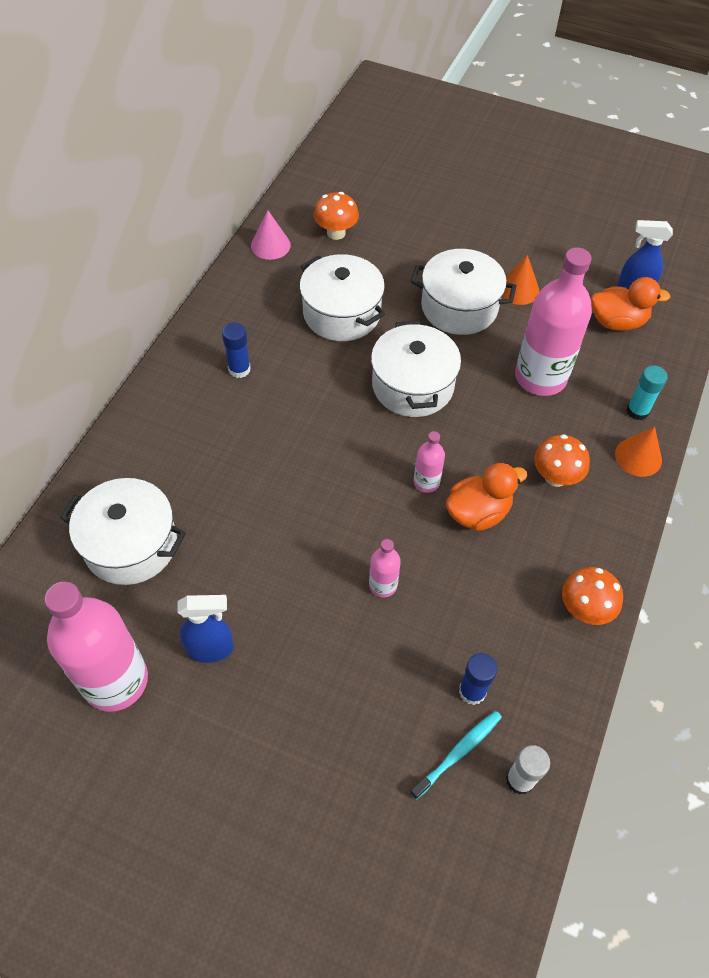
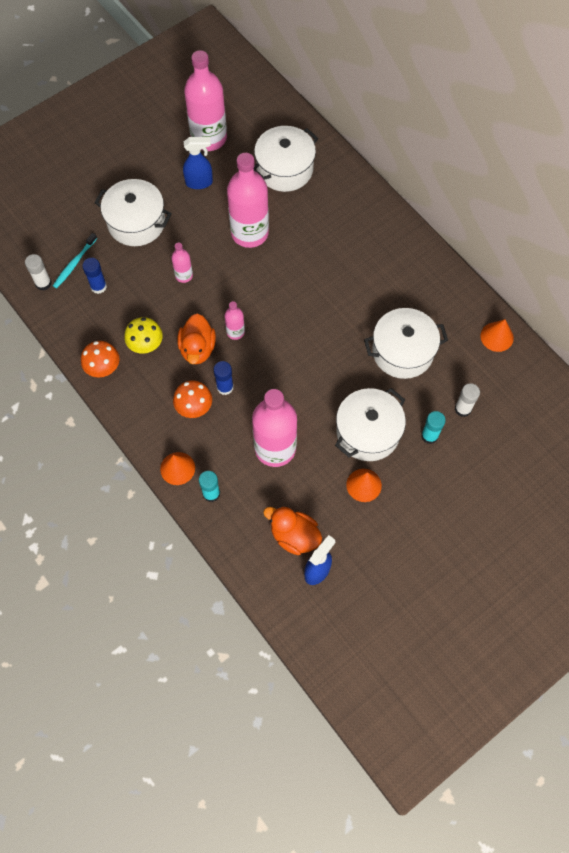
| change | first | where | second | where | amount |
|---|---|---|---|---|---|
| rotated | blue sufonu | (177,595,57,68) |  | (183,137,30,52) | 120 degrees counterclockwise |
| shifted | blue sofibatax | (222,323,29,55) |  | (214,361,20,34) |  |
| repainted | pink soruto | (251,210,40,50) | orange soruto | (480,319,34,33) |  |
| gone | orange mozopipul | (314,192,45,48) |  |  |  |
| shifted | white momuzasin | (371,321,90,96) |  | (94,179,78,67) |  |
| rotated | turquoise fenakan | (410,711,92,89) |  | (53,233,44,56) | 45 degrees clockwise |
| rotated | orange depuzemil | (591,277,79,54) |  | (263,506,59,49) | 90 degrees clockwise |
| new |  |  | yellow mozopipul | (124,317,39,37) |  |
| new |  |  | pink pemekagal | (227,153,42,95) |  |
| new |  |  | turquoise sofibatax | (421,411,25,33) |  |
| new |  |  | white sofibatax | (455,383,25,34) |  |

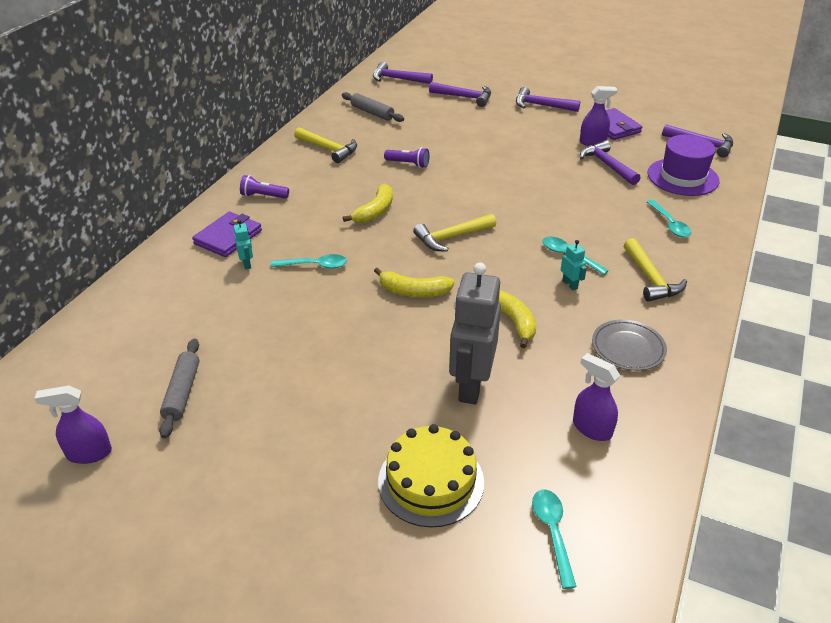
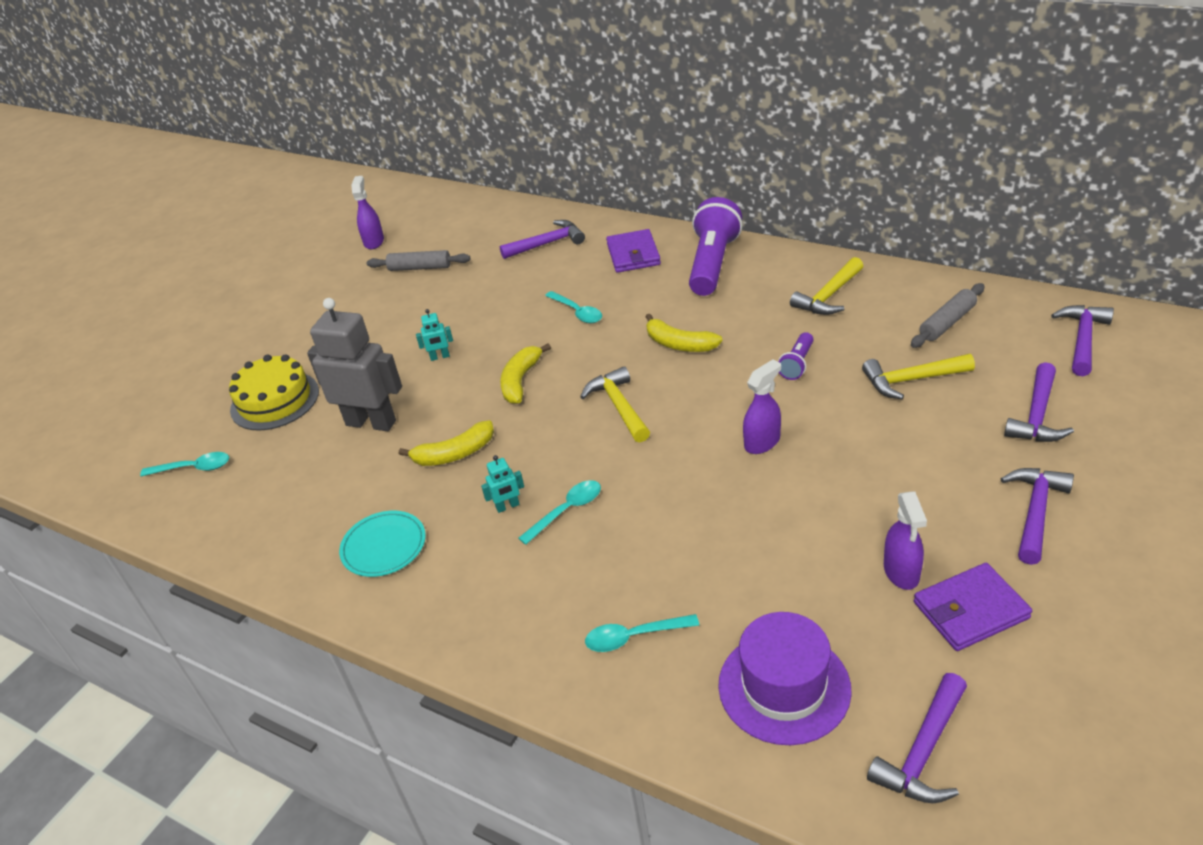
| change | first | where | second | where | amount |
|---|---|---|---|---|---|
| rotated | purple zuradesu | (192,211,70,46) |  | (606,229,55,44) | 45 degrees clockwise |
| shifted | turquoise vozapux | (234,220,19,50) |  | (416,309,37,52) |  |
| scaled | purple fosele | (240,175,49,24) |  | (689,197,53,99) | x2.07 |
| rotated | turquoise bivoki | (271,254,76,15) |  | (545,291,57,32) | 45 degrees counterclockwise |
| shifted | purple sufonu | (573,353,47,88) |  | (743,359,38,95) |  |
| shifted | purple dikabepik | (580,140,60,45) |  | (500,220,85,39) |  |
| repainted | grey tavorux | (592,320,75,51) | turquoise tavorux | (339,511,87,66) |  |
| shifted | yellow dikabepik | (624,238,63,64) |  | (862,354,113,45) |  |

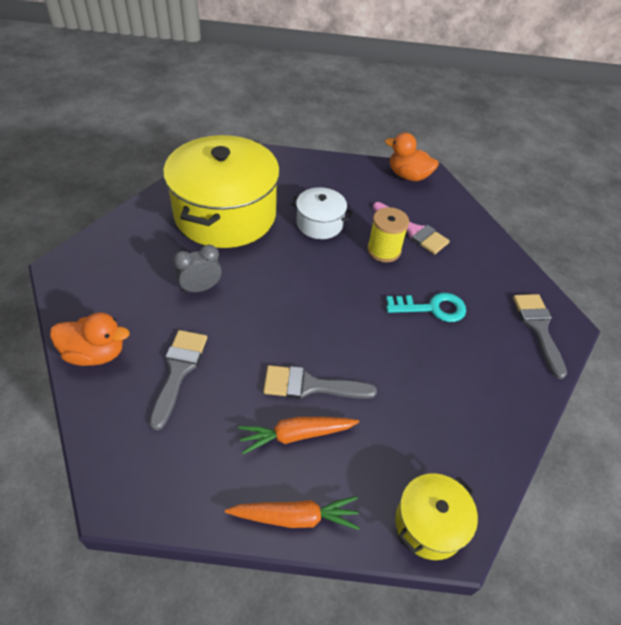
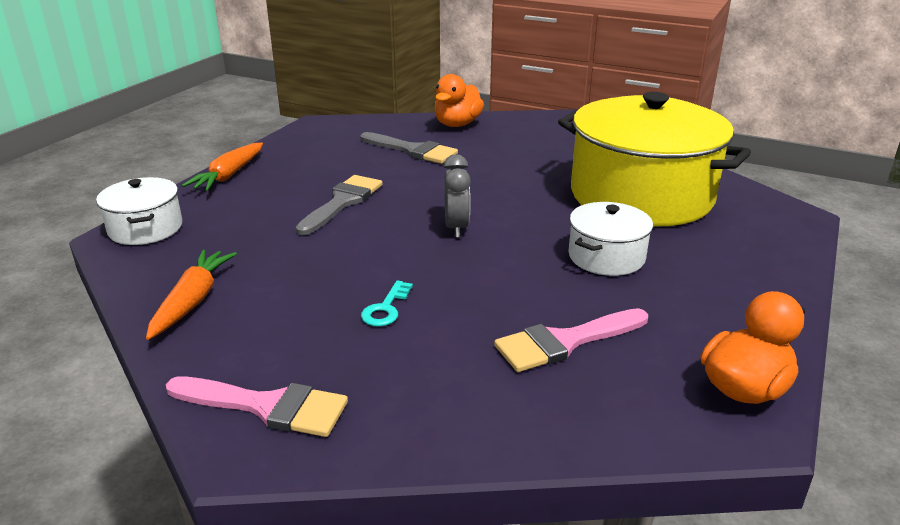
| change | first | where | second | where | amount |
|---|---|---|---|---|---|
| shifted | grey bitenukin | (173,245,49,48) |  | (443,154,28,84) |  |
| shifted | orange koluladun | (238,417,121,37) |  | (146,250,91,90) |  |
| gone | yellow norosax | (367,207,42,55) |  |  |  |
| scaled | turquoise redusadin | (386,293,80,29) |  | (361,280,52,47) | x0.62 |
| repainted | yellow momuzasin | (395,473,83,87) | white momuzasin | (96,177,86,68) |  |
| repainted | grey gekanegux | (513,294,54,85) | pink gekanegux | (166,376,182,61) |  |

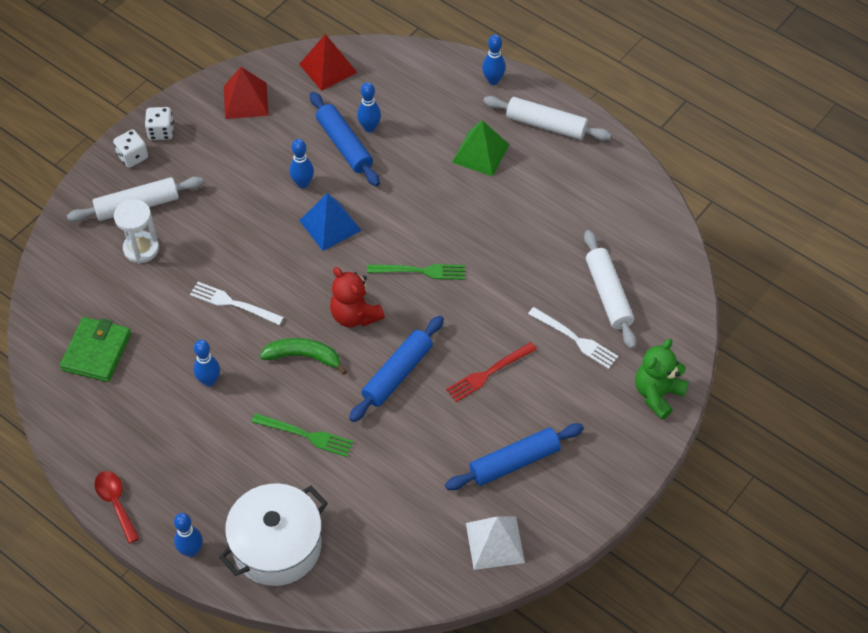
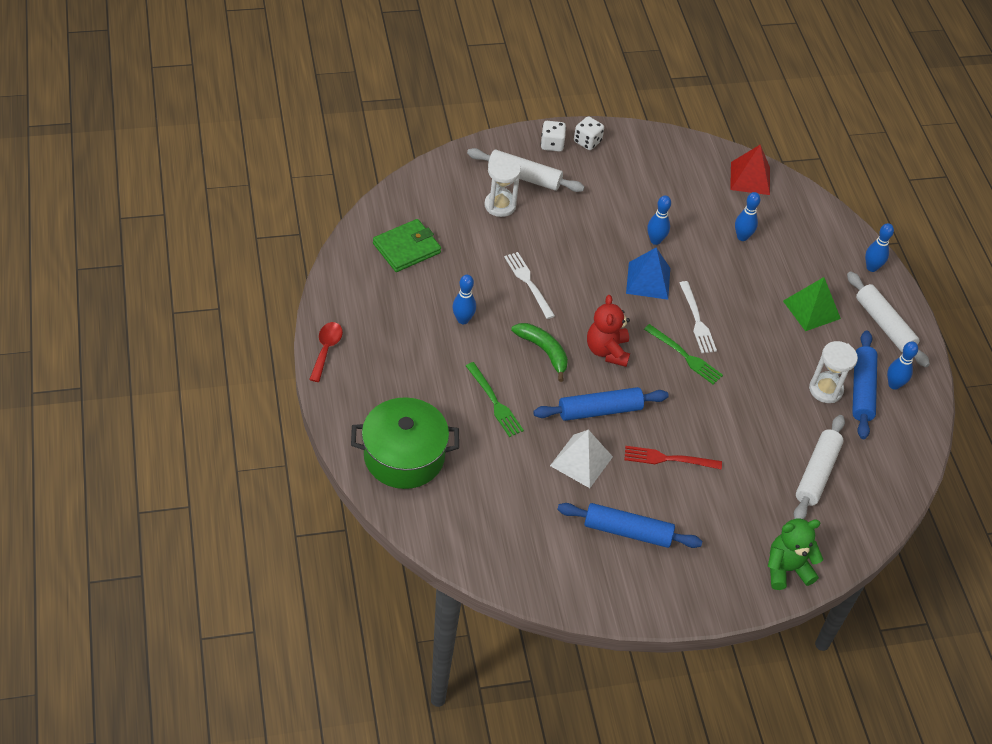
| change | first | where | second | where | amount |
|---|---|---|---|---|---|
| shifted | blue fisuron | (174,513,29,44) |  | (887,341,31,49) |  |
| repainted | white momuzasin | (219,483,109,103) | green momuzasin | (351,397,108,92) |  |
| gone | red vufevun | (224,67,45,52) |  |  |  |
| shifted | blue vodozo | (310,92,70,94) |  | (852,330,25,109) |  |
| shifted | white vufevun | (466,516,59,54) |  | (550,430,63,58) |  |
| shifted | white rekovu | (528,307,90,62) |  | (680,281,37,72) |  |
| new |  |  | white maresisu | (809,341,49,62) |  |

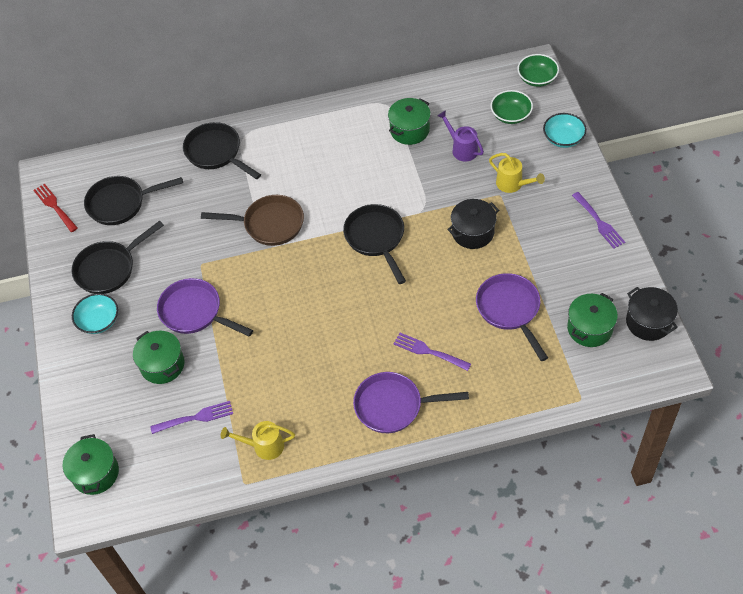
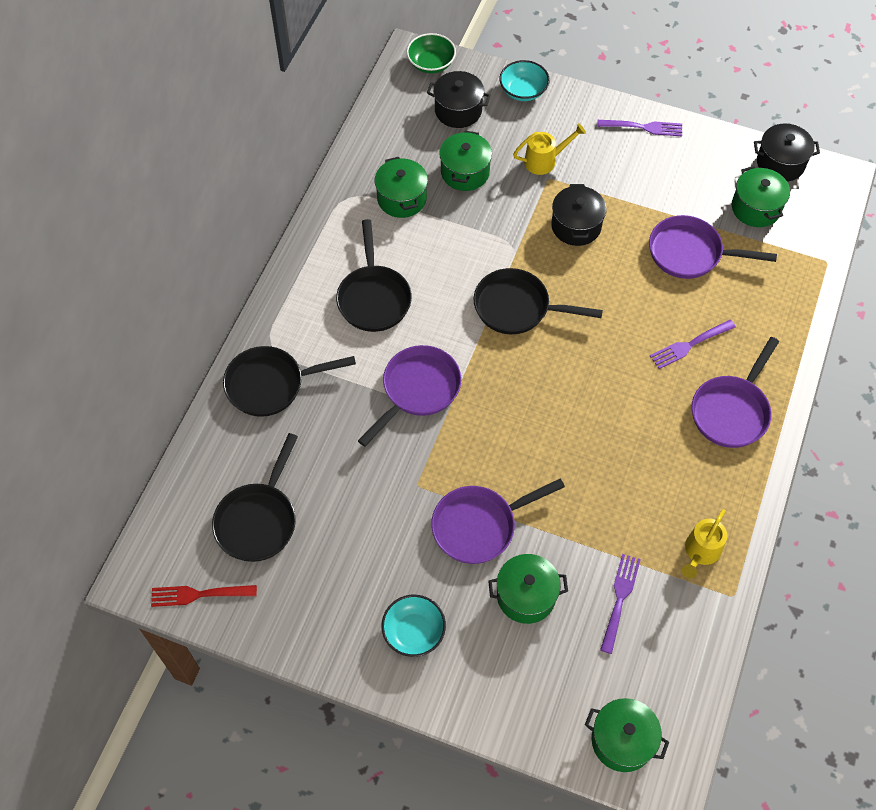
| change | first | where | second | where | amount |
|---|---|---|---|---|---|
| shifted | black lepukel | (71,221,93,73) |  | (336,219,76,113) |  |
| repainted | brown lepukel | (201,195,103,51) | purple lepukel | (358,345,103,102) |  |
| swapped | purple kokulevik | (437,110,47,52) | green momuzasin | (439,131,53,60) |  |
| swapped | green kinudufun | (490,90,43,34) | black momuzasin | (427,71,64,57) |  |

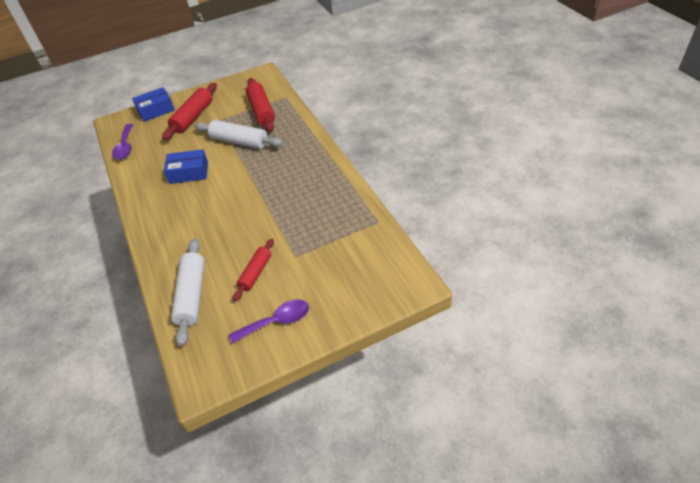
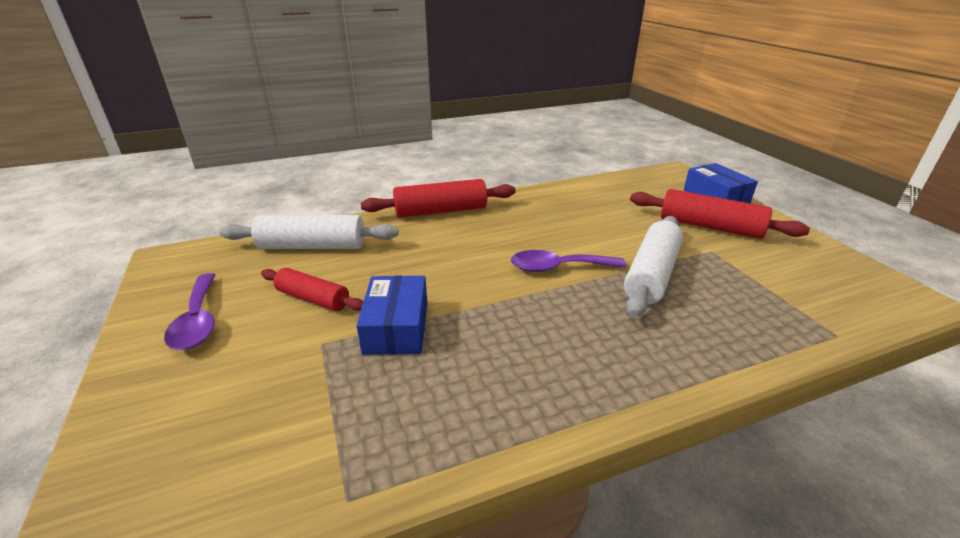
| change | first | where | second | where | amount |
|---|---|---|---|---|---|
| shifted | purple bivoki | (112,124,21,36) |  | (511,250,115,22) |  |
| shifted | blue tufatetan | (164,149,44,35) |  | (356,275,71,80) |  |
| shifted | red vodozo | (246,78,29,54) |  | (361,179,155,38) |  |

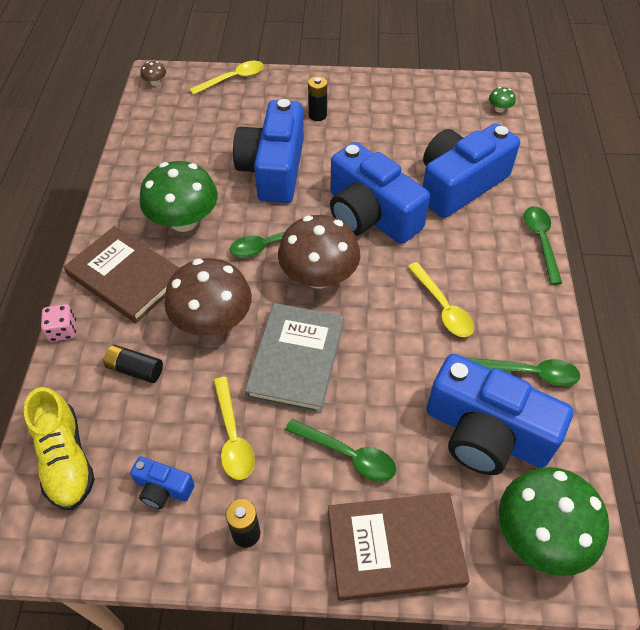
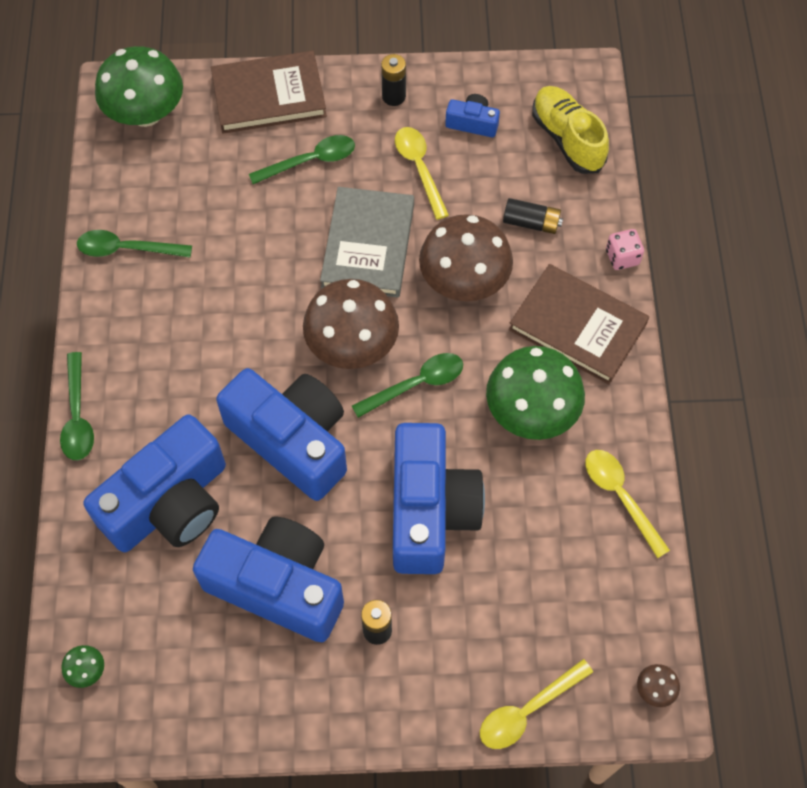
| change | first | where | second | where | amount |
|---|---|---|---|---|---|
| rotated | green bivoki | (285,419,111,63) |  | (249,135,106,49) | 135 degrees clockwise |
| shifted | yellow bivoki | (408,262,66,75) |  | (585,450,85,108) |  |
| shifted | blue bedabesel | (427,354,146,121) |  | (193,516,151,126) |  |

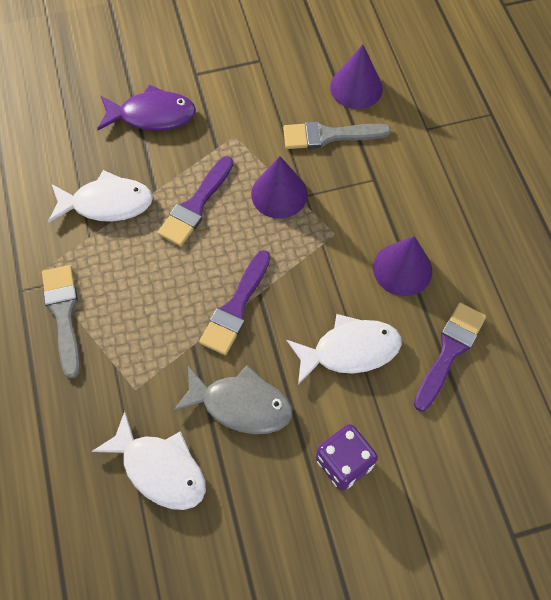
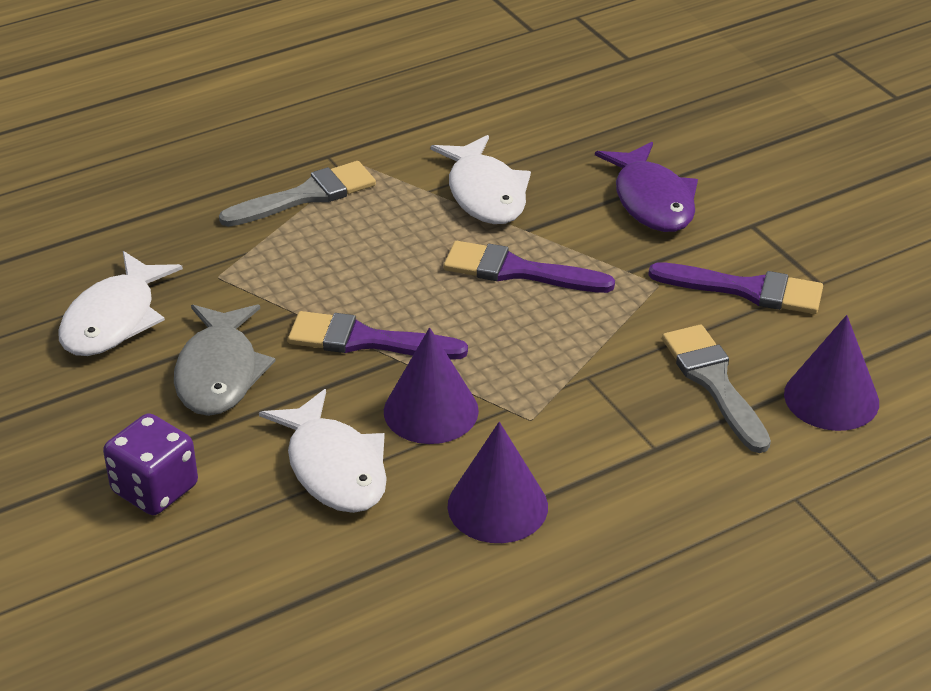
| change | first | where | second | where | amount |
|---|---|---|---|---|---|
| shifted | purple soruto | (251,156,57,63) |  | (384,328,95,116) |  |
| shifted | purple gekanegux | (414,302,72,110) |  | (648,262,175,52) |  |

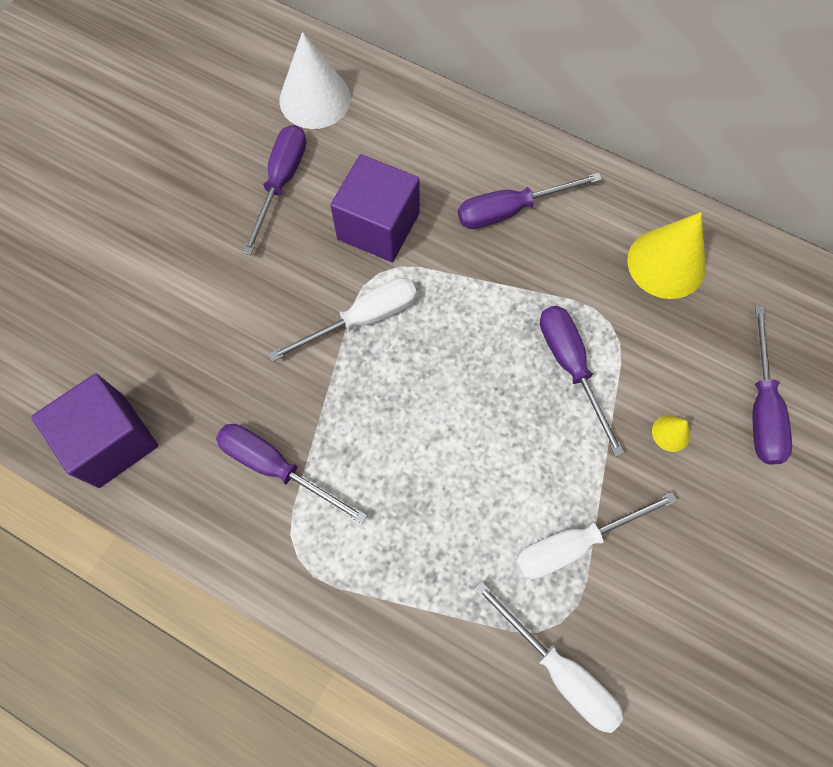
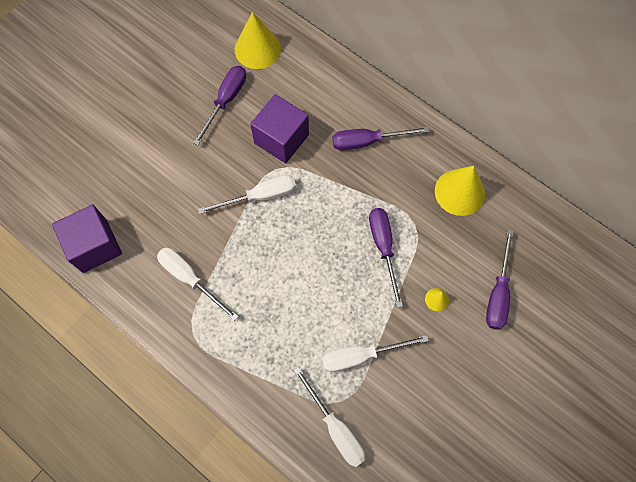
| change | first | where | second | where | amount |
|---|---|---|---|---|---|
| repainted | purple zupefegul | (216,424,151,100) | white zupefegul | (157,248,82,73) |  |
| repainted | white soruto | (280,32,71,97) | yellow soruto | (235,12,46,57) |  |

